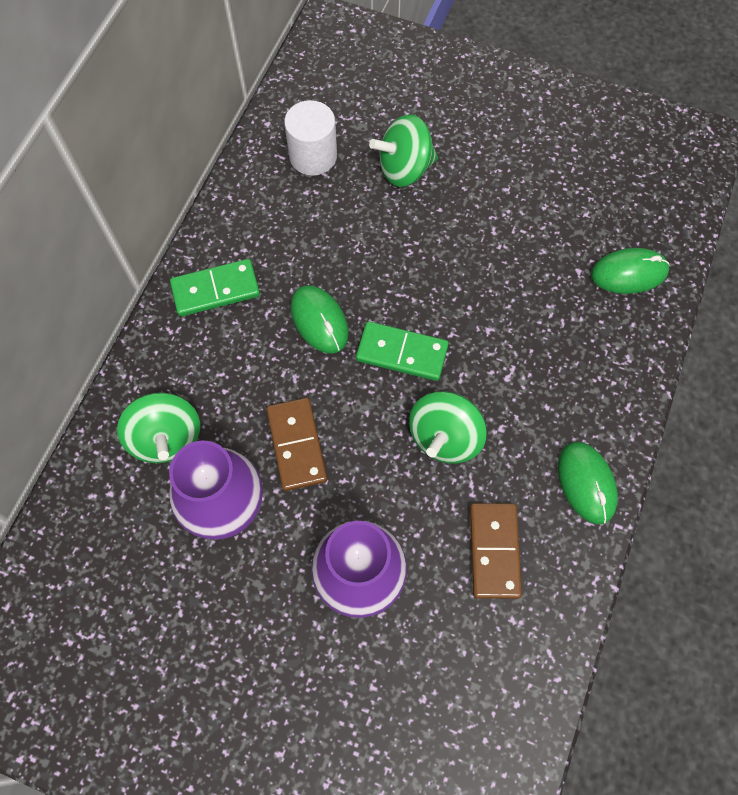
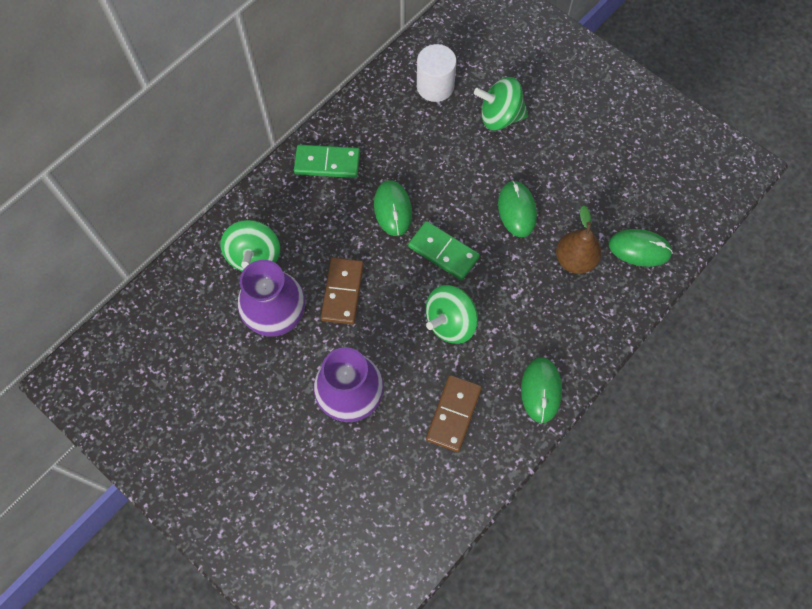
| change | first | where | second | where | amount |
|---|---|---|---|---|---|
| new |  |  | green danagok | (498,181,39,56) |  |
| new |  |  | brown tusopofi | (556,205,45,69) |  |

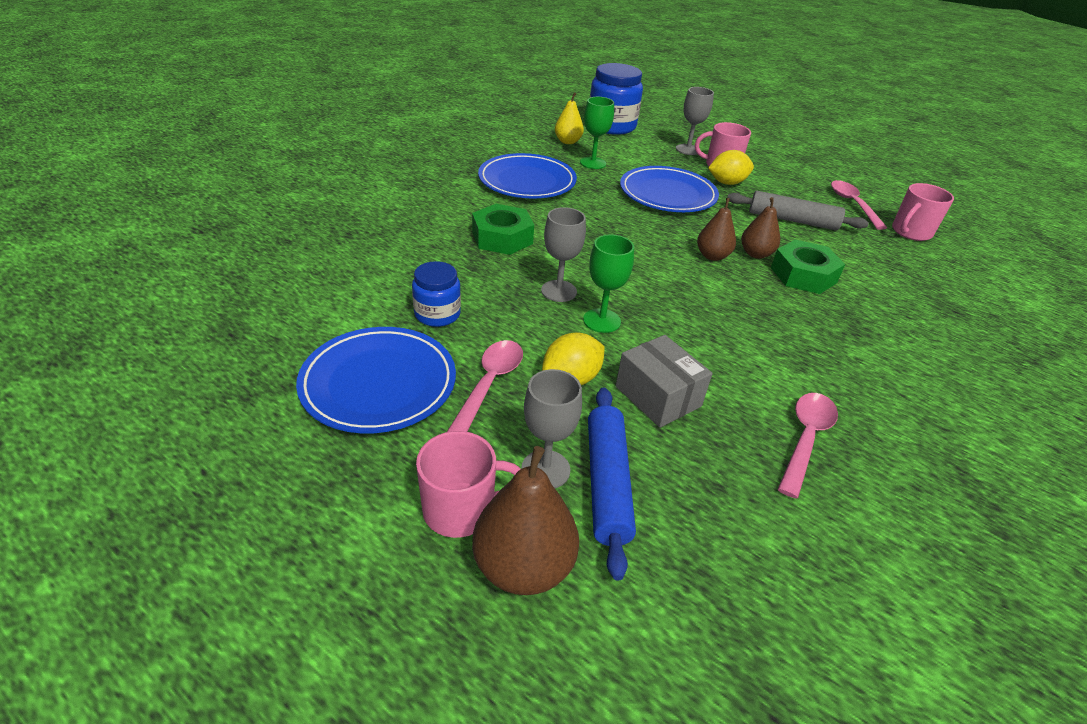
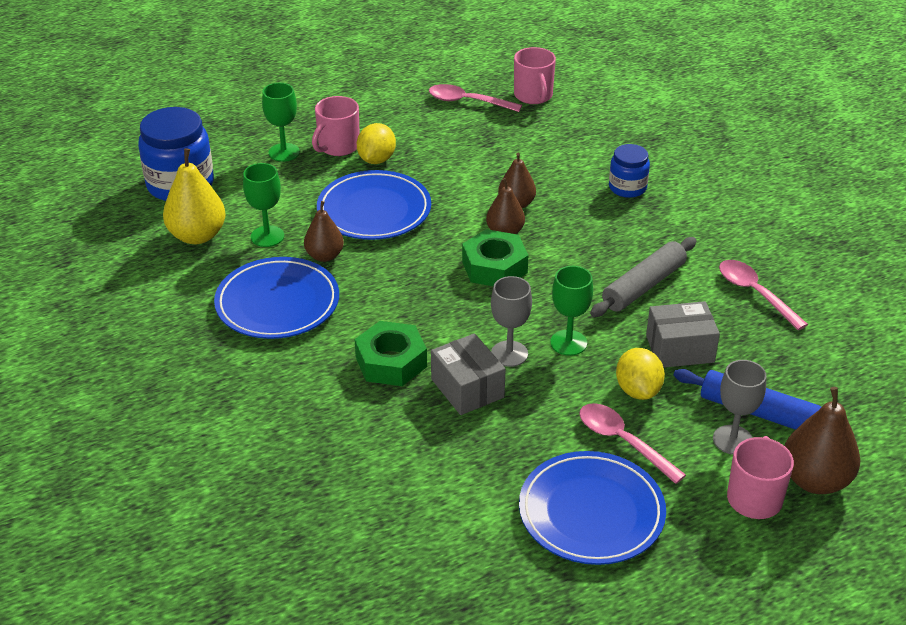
| change | first | where | second | where | amount |
|---|---|---|---|---|---|
| shifted | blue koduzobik | (412,261,49,66) |  | (609,144,41,54) |  |
| scaled | yellow tusopofi | (555,92,29,52) |  | (163,149,63,95) | x1.57 |
| repainted | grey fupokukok | (676,87,38,68) | green fupokukok | (262,83,38,79) |  |
| shifted | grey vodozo | (727,191,142,39) |  | (590,237,107,80) |  |
| shifted | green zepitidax | (771,239,74,55) |  | (462,229,66,57) |  |
| new |  |  | brown tusopofi | (304,201,40,61) |  |
| new |  |  | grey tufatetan | (431,333,74,82) |  |

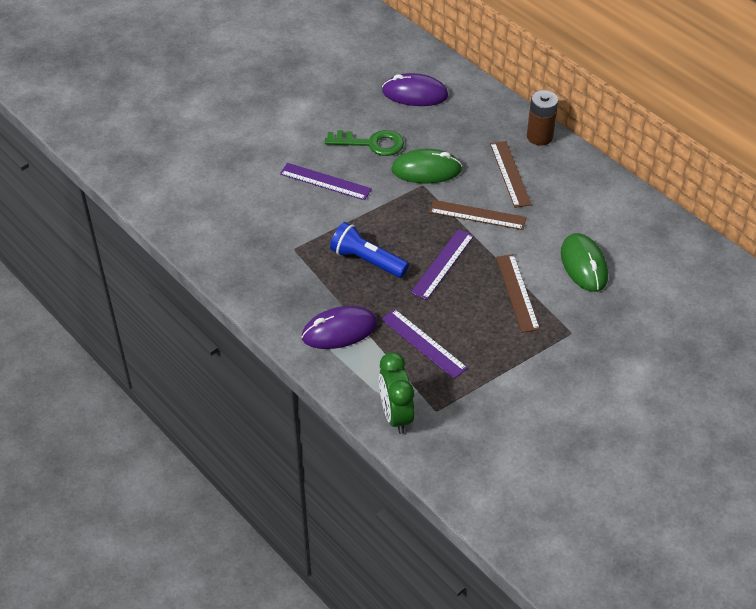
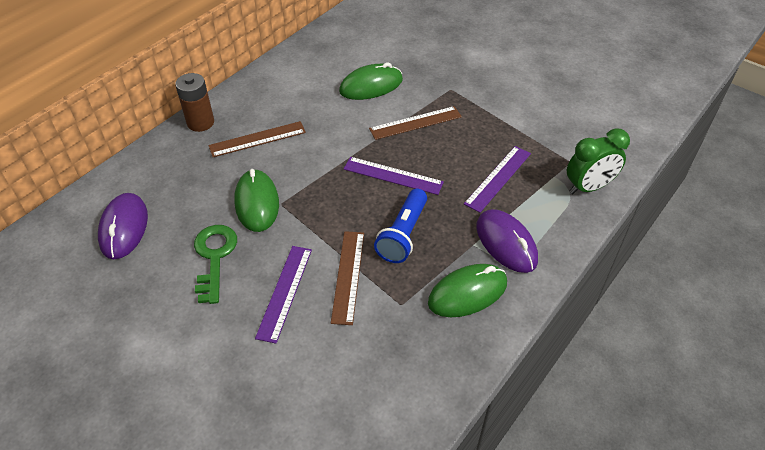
| change | first | where | second | where | amount |
|---|---|---|---|---|---|
| shifted | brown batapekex | (429,200,97,30) |  | (331,231,33,94) |  |
| new |  |  | green danagok | (428,264,79,53) |  |

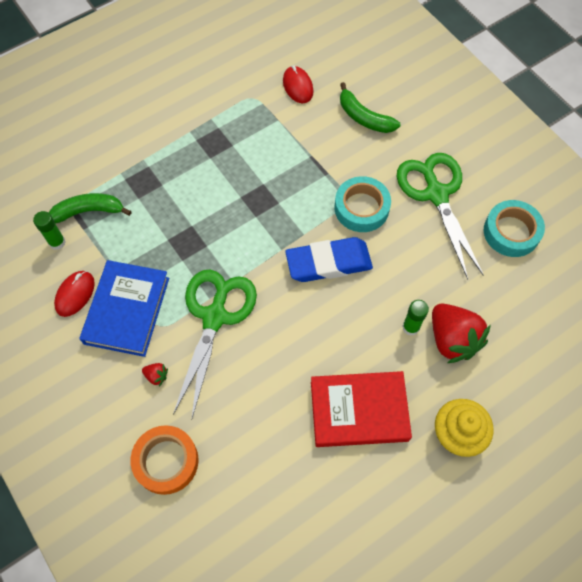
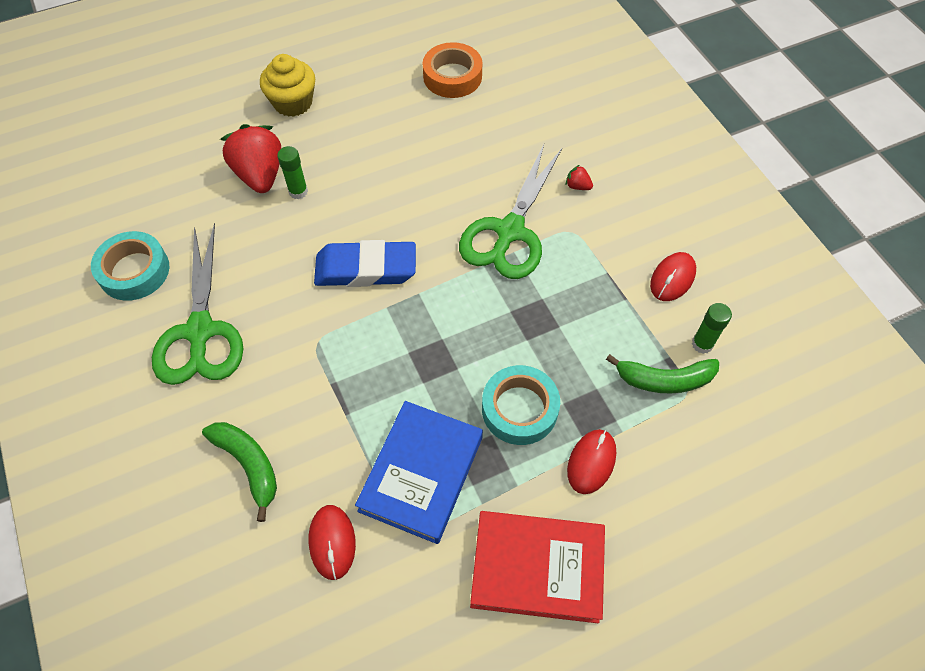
| change | first | where | second | where | amount |
|---|---|---|---|---|---|
| shifted | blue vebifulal | (79,260,90,97) |  | (355,401,128,143) |  |
| shifted | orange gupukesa | (130,425,69,70) |  | (423,42,59,56) |  |
| shifted | red vebifulal | (311,371,101,76) |  | (470,511,135,112) |  |
| shifted | turquoise gupukesa | (335,176,56,56) |  | (482,365,78,80) |  |
| new |  |  | red danagok | (567,429,49,65) |  |

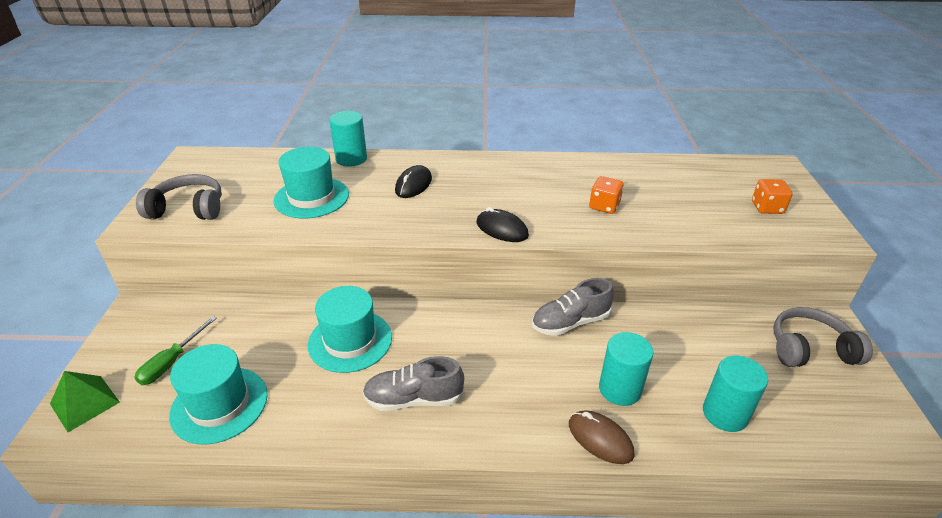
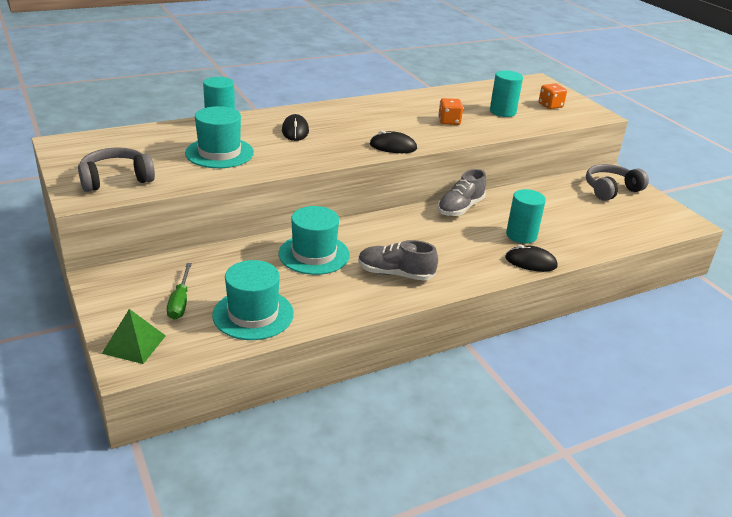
| change | first | where | second | where | amount |
|---|---|---|---|---|---|
| rotated | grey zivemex | (363,356,101,55) |  | (358,240,80,41) | 45 degrees clockwise |
| repainted | brown danagok | (569,410,65,54) | black danagok | (505,245,53,27) |  |
| shifted | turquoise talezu | (703,355,65,77) |  | (490,70,33,47) |  |

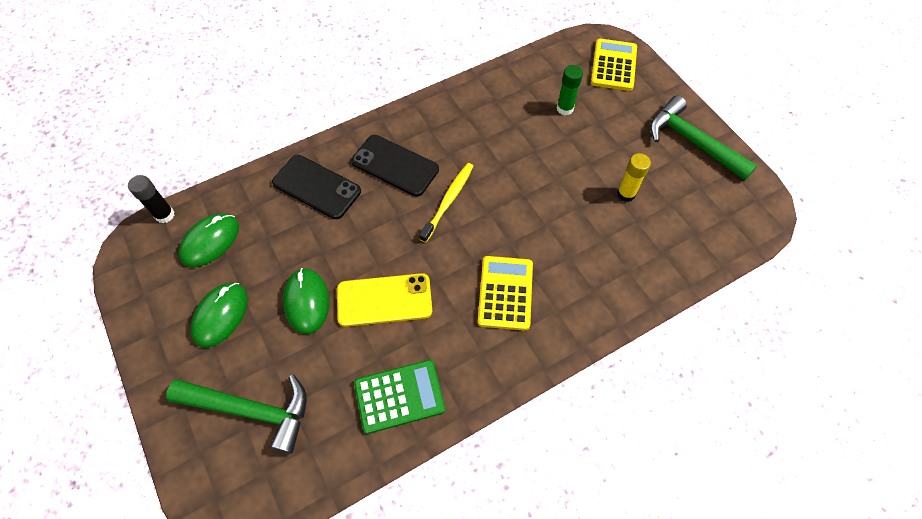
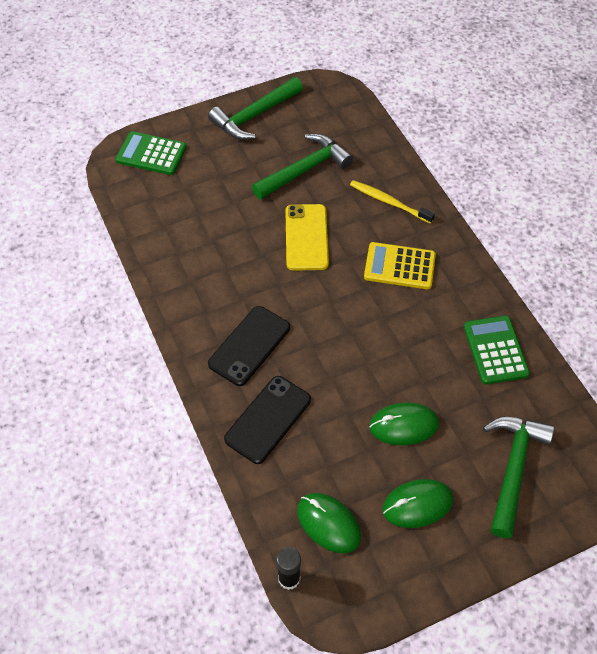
| change | first | where | second | where | amount |
|---|---|---|---|---|---|
| rotated | green danagok | (190,283,58,65) |  | (382,479,71,49) | 45 degrees counterclockwise |
| shifted | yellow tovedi | (337,273,95,54) |  | (285,204,44,67) |  |
| shifted | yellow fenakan | (419,163,55,80) |  | (350,180,85,44) |  |
| gone | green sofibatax | (557,65,26,50) |  |  |  |
| repainted | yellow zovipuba | (591,39,46,52) | green zovipuba | (116,131,71,44) |  |
| swapped | yellow sofibatax | (617,153,34,49) | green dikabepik | (252,134,101,65) |  |

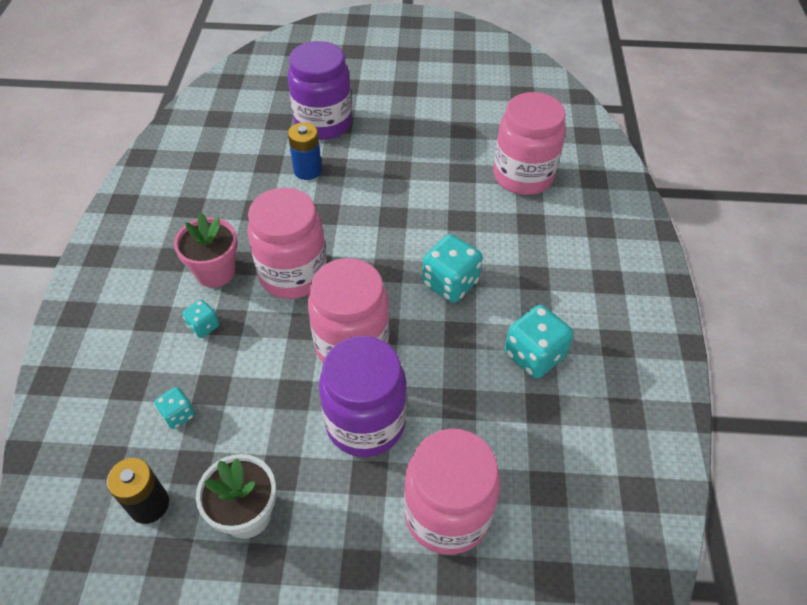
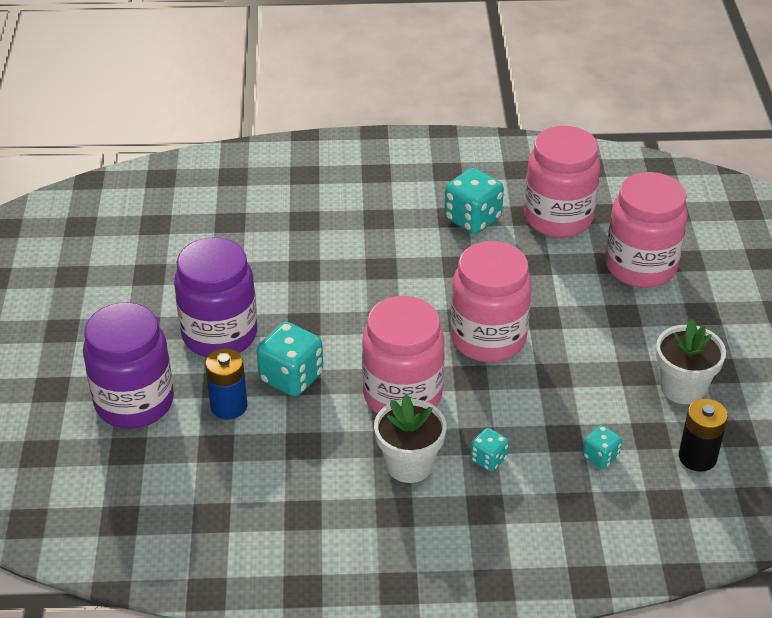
| change | first | where | second | where | amount |
|---|---|---|---|---|---|
| repainted | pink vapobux | (174,213,64,75) | white vapobux | (374,394,73,89) |  |
| shifted | purple koduzobik | (319,336,88,121) |  | (174,237,83,120) |  |
| shifted | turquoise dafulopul | (422,234,61,68) |  | (257,322,66,75) |  |
| shifted | pink koduzobik | (493,92,73,103) |  | (524,126,77,112) |  |

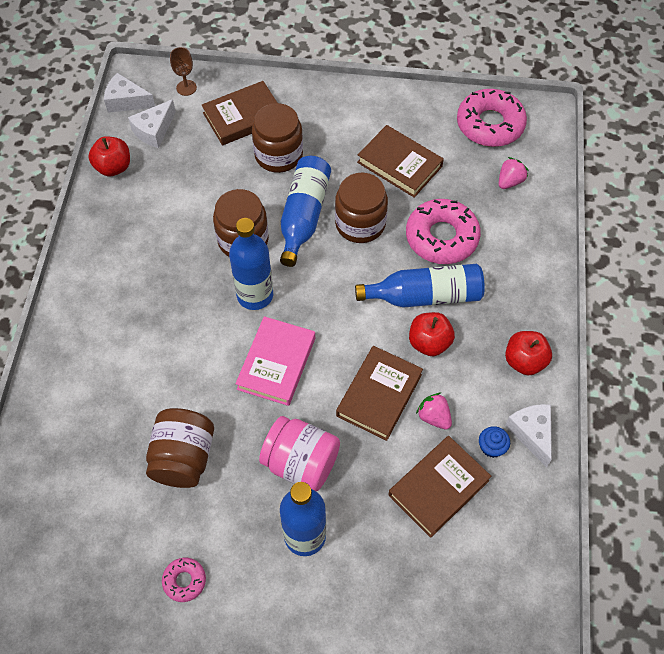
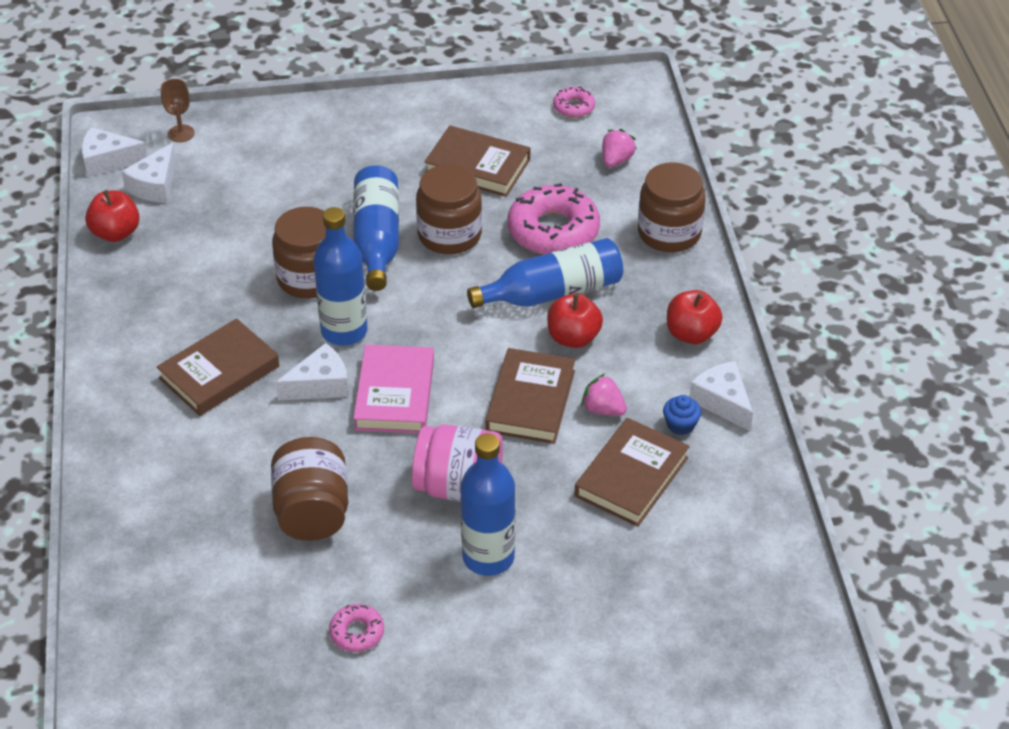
| change | first | where | second | where | amount |
|---|---|---|---|---|---|
| shifted | brown vebifulal | (202,81,75,65) |  | (157,318,122,98) |  |
| shifted | brown koduzobik | (252,103,51,70) |  | (638,162,68,90) |  |
| scaled | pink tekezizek | (457,89,70,58) |  | (553,87,42,31) | x0.49 |
| new |  |  | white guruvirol | (276,343,73,57) |  |

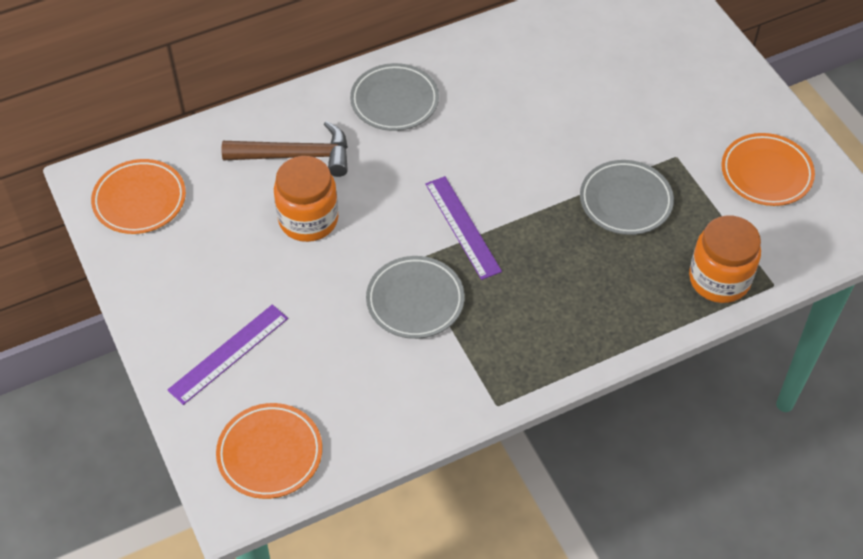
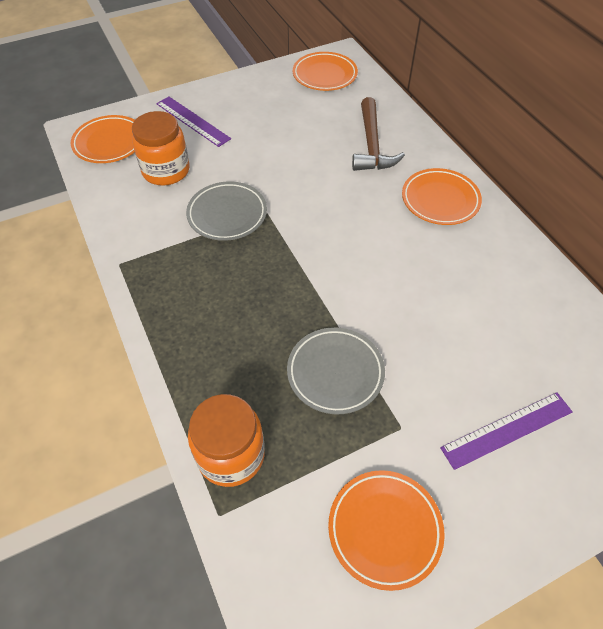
| change | first | where | second | where | amount |
|---|---|---|---|---|---|
| shifted | orange koduzobik | (274,156,65,86) |  | (132,111,57,75) |  |
| repainted | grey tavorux | (350,63,89,68) | orange tavorux | (402,168,80,57) |  |
| shifted | purple batapekex | (425,176,77,104) |  | (440,392,133,78) |  |

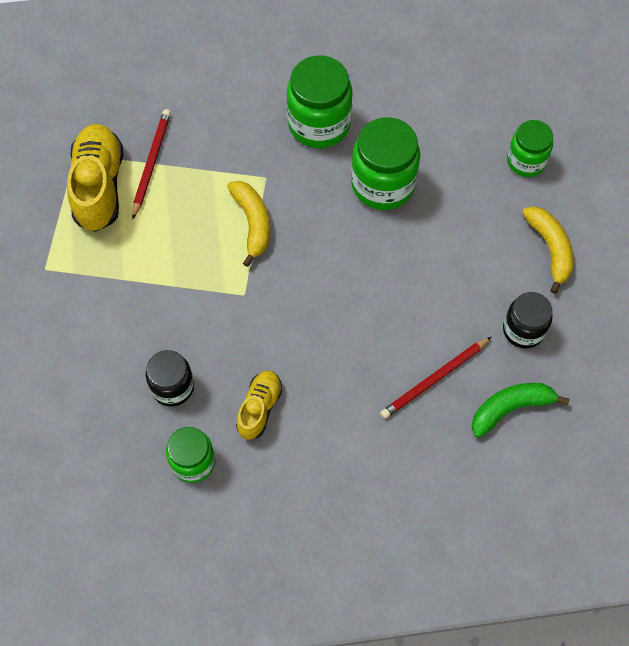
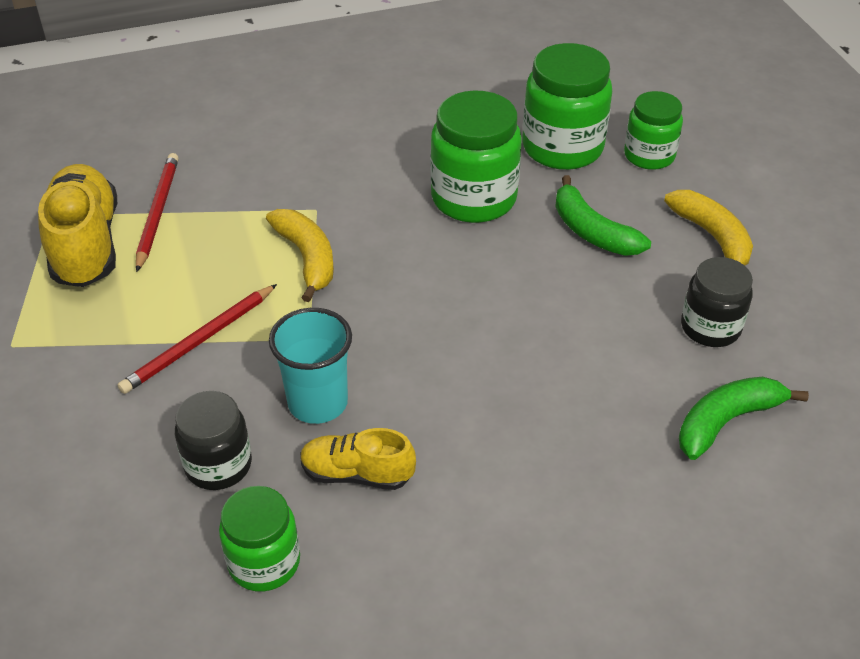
| change | first | where | second | where | amount |
|---|---|---|---|---|---|
| rotated | yellow zivemex | (236,371,46,69) |  | (300,428,116,62) | 90 degrees counterclockwise |
| shifted | green koduzobik | (287,55,65,93) |  | (522,43,90,127) |  |
| shifted | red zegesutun | (380,337,111,82) |  | (117,284,160,110) |  |
| new |  |  | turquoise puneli | (269,308,83,116) |  |
| new |  |  | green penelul | (555,175,96,81) |  |

